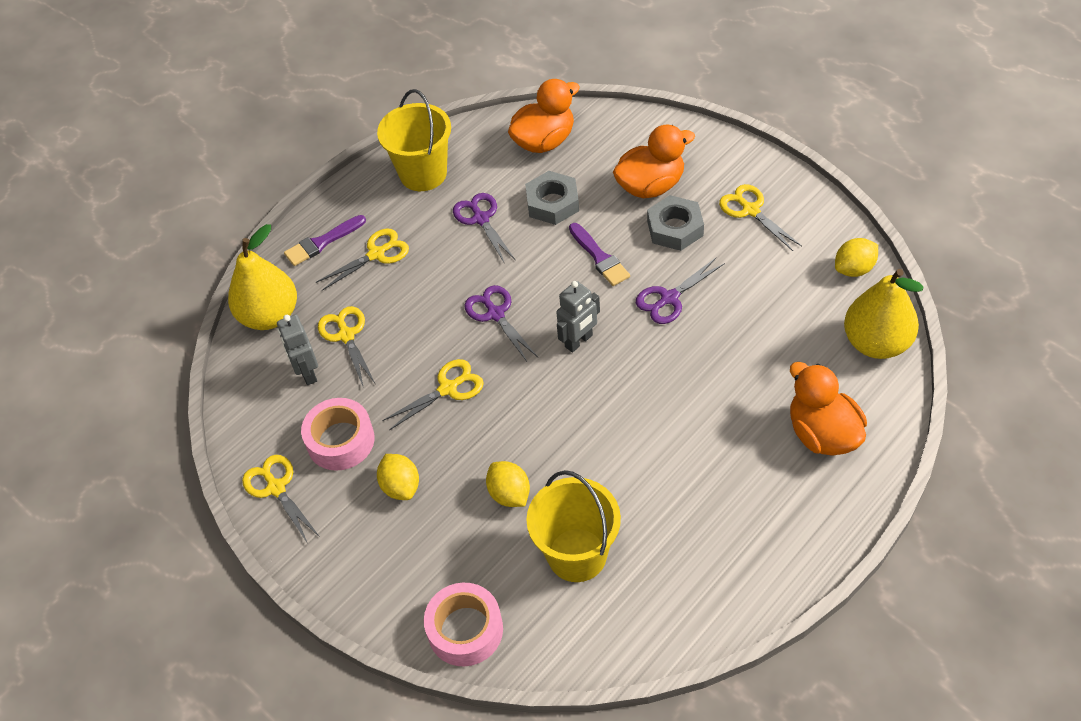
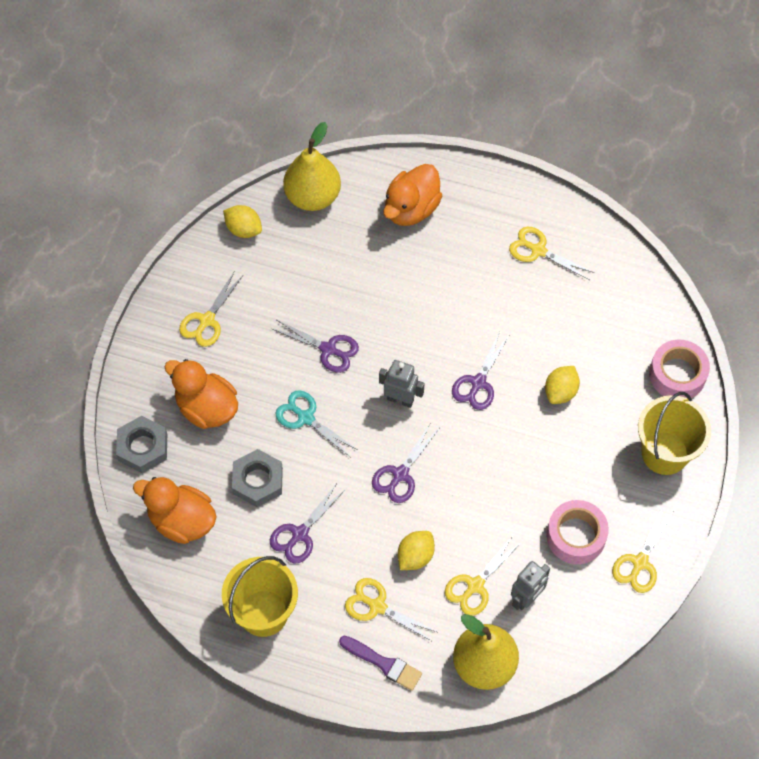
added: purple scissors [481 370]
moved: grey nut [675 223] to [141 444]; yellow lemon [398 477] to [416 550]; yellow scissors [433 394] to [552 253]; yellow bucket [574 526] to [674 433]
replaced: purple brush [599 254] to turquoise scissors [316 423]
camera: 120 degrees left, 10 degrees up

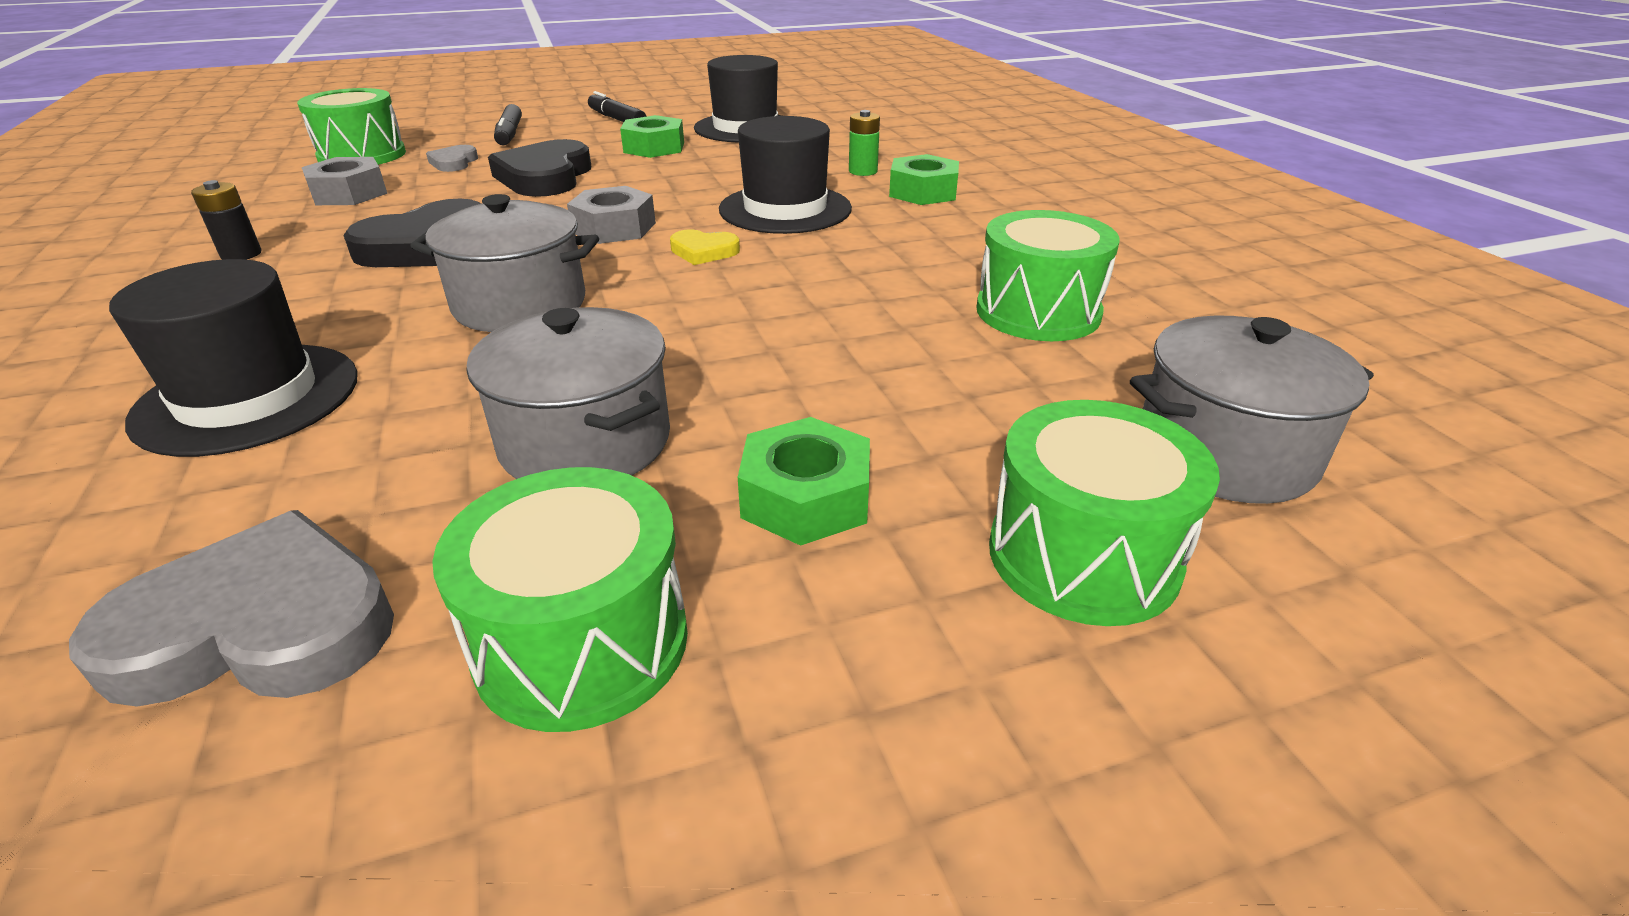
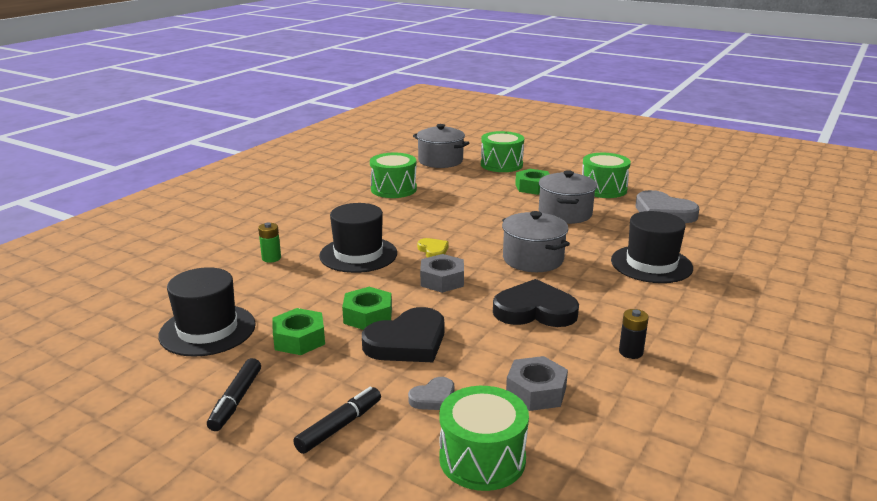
moved: green nut [924 179] to [367 308]
camera: 130 degrees left, 10 degrees down

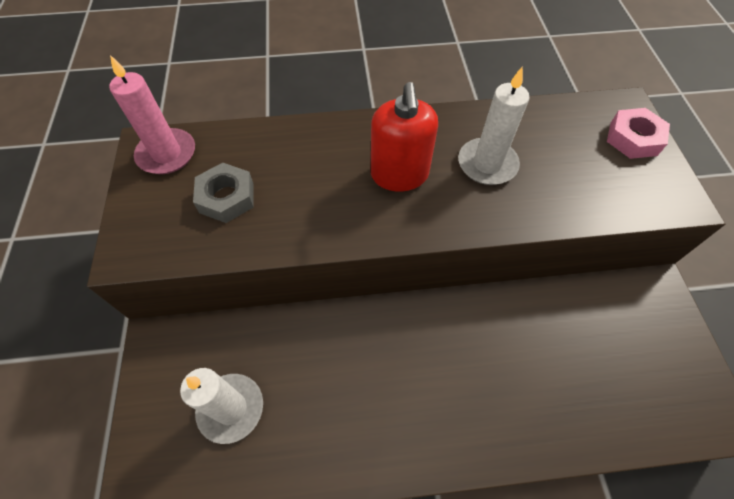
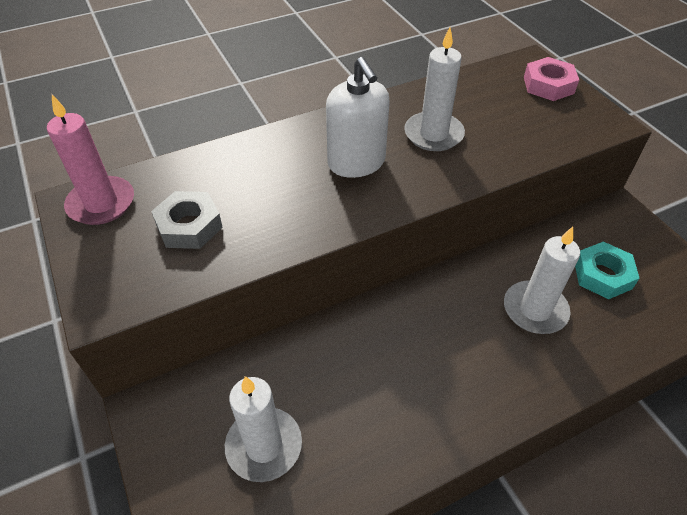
added: white candle [542 280]; turquoise nut [607 270]
recoloured: red soap dispenser [404 136] to white soap dispenser [358 117]
camera: 20 degrees left, 10 degrees down

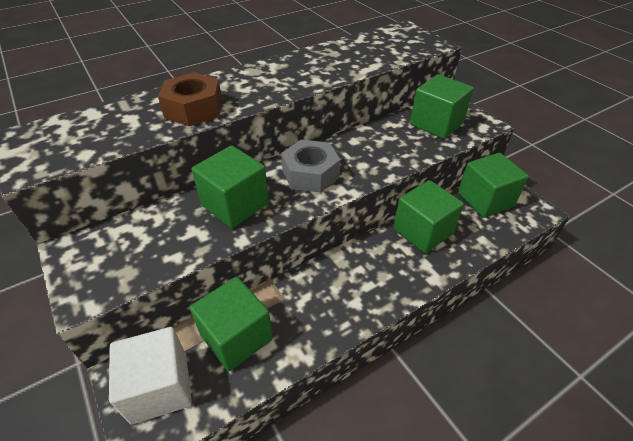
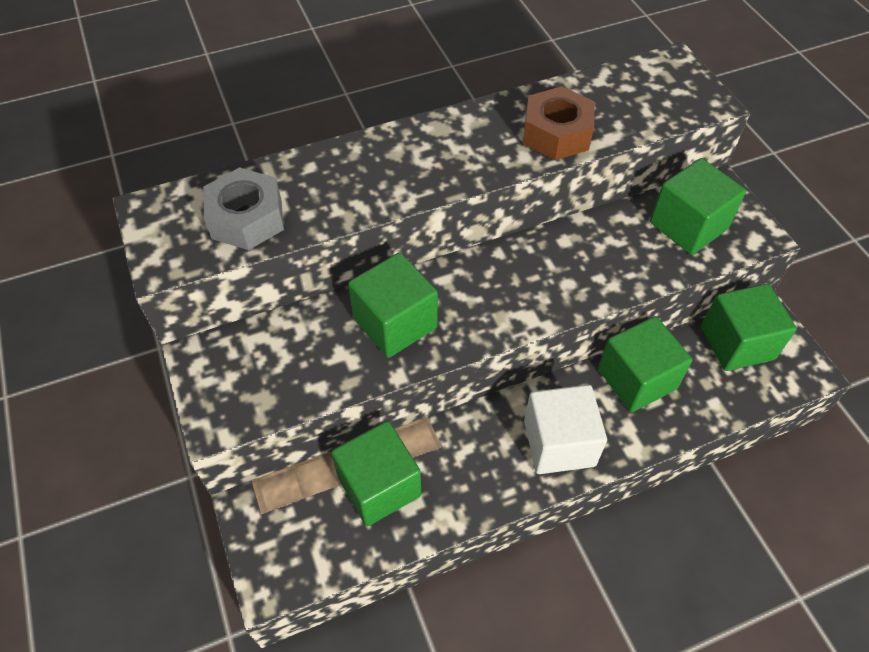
moved: grey nut [310 166] to [244 208]; brown nut [190 99] to [559 123]; white cube [150 375] to [565 429]
camera: 10 degrees right, 10 degrees up

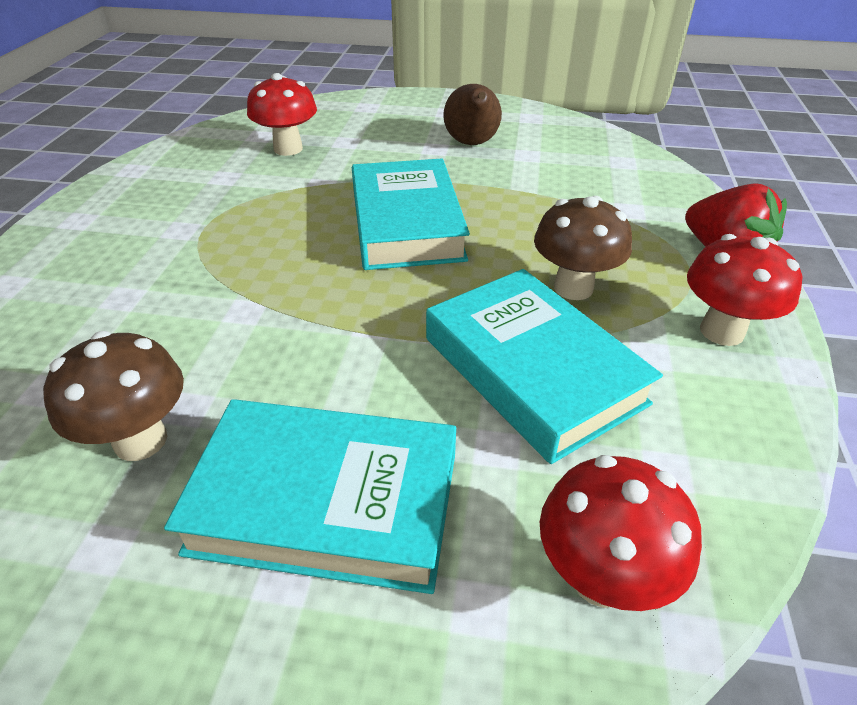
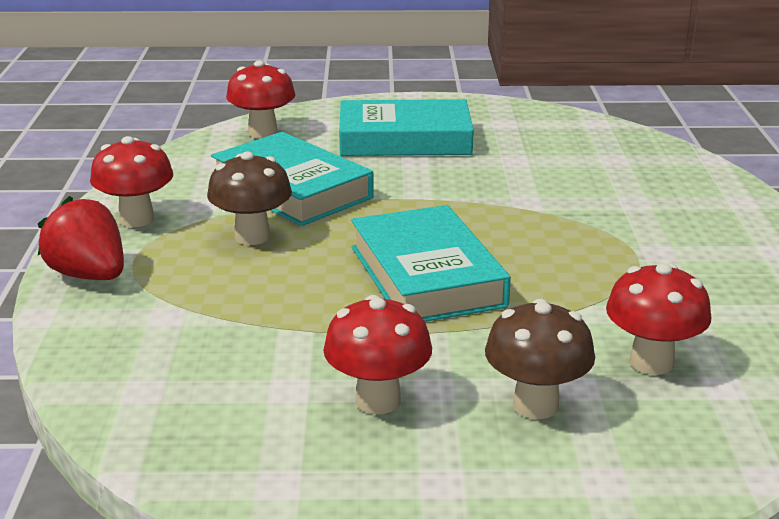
moved: brown mushroom [113 396] to [540 359]
replaced: brown pear [472 114] to red mushroom [377 354]
camera: 170 degrees right, 15 degrees down

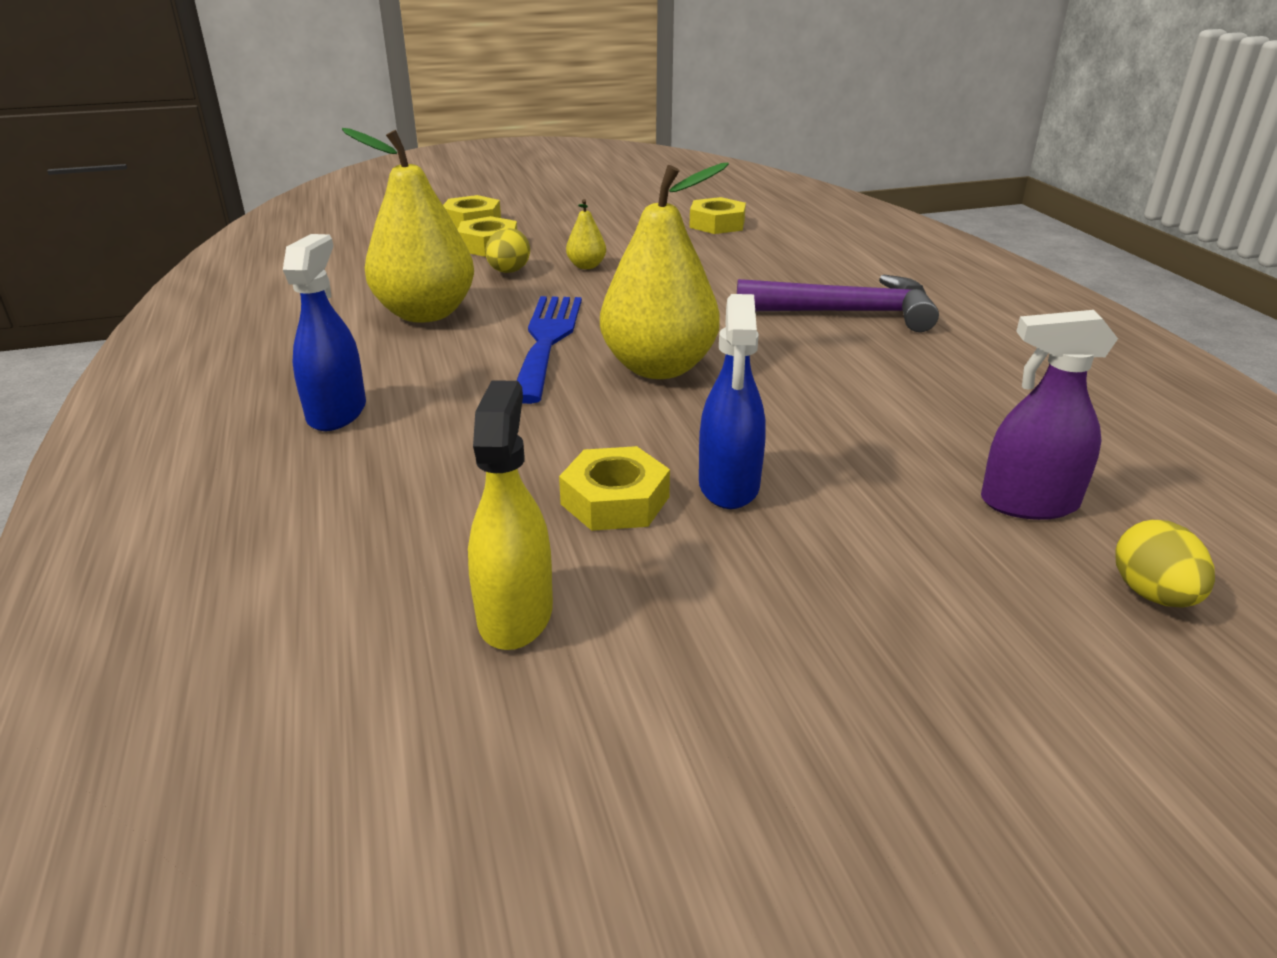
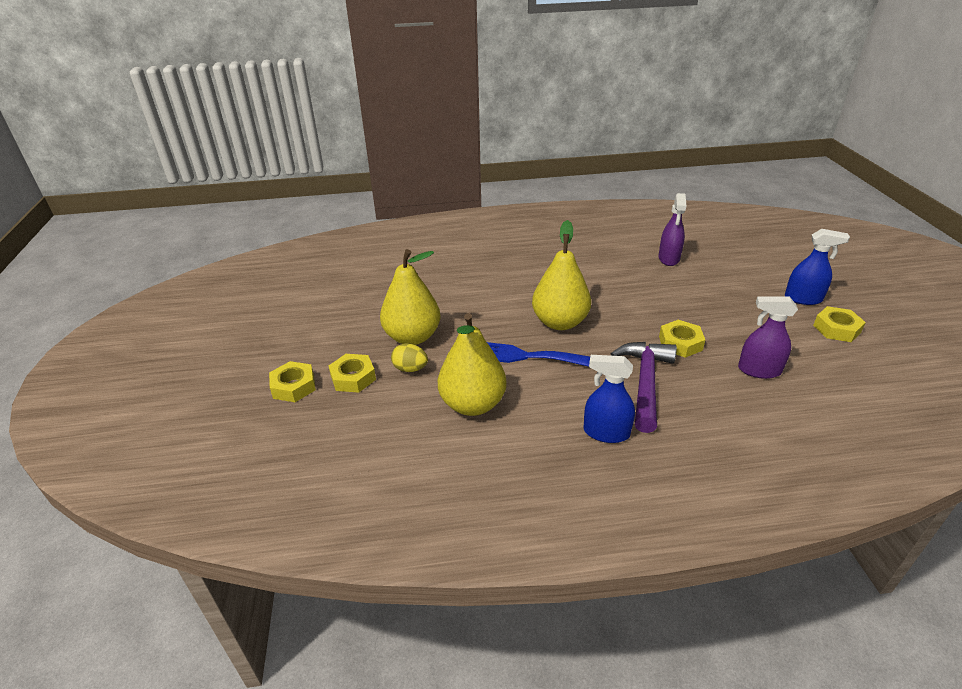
removed: yellow egg [1165 564]
moved: purple hammer [838 303] to [644 387]; blue spray bottle [732 401] to [817 267]; yellow nut [717 215] to [839 324]
recoloured: yellow spray bottle [510 515] to purple spray bottle [768 337]
resized: yellow pear [586 234] = [410 297] x2.32
camera: 80 degrees left, 5 degrees up

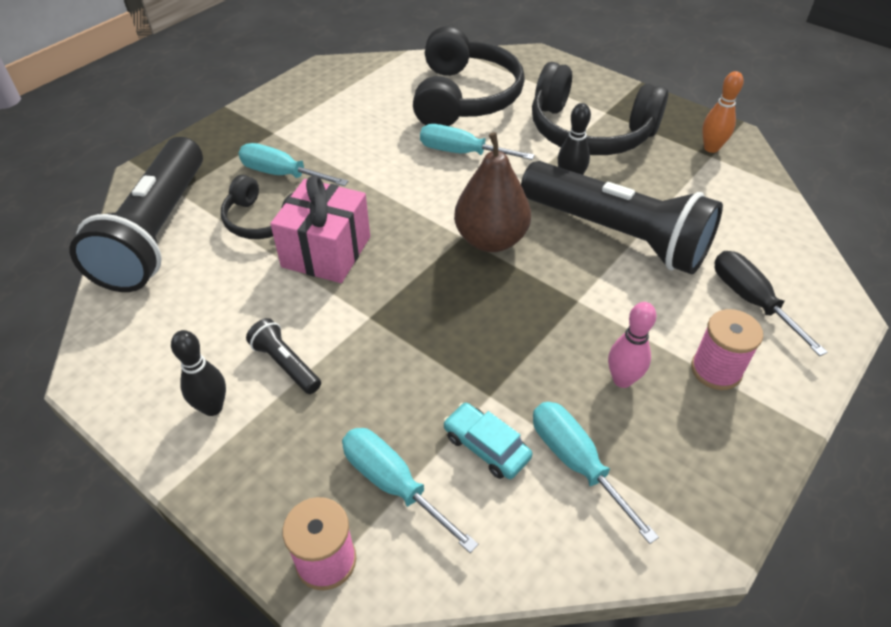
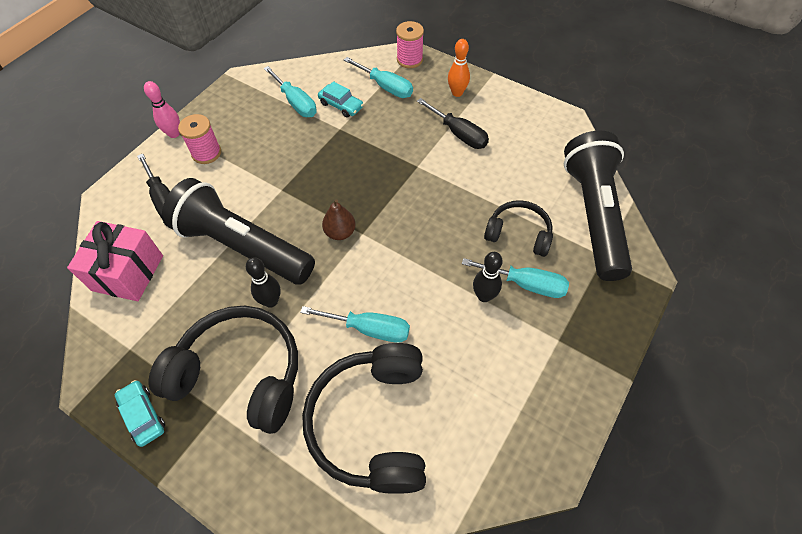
added: turquoise car [140 413]
moved: pink gift [320 229] to [115 261]; pink bowling pin [632 345] to [162 109]; orange bowling pin [723 112] to [459 68]; black bowling pin [198 373] to [487 277]
replaced: black flashlight [283 356] to black screwdriver [453 123]
resized: brown pear [492 192] = [339 219] x0.58
camera: 175 degrees right, 10 degrees up

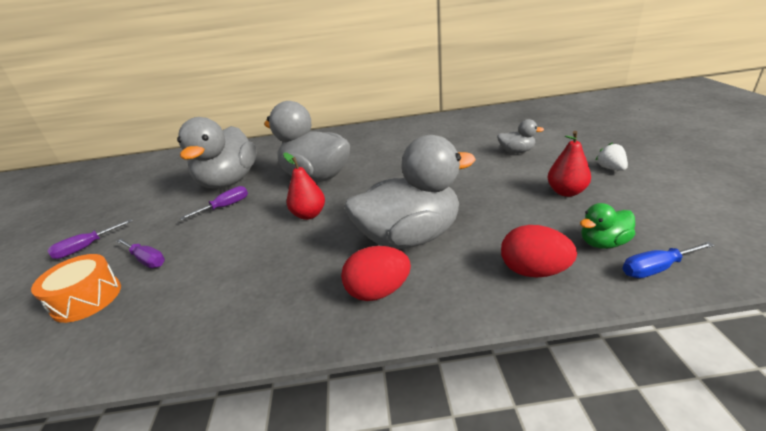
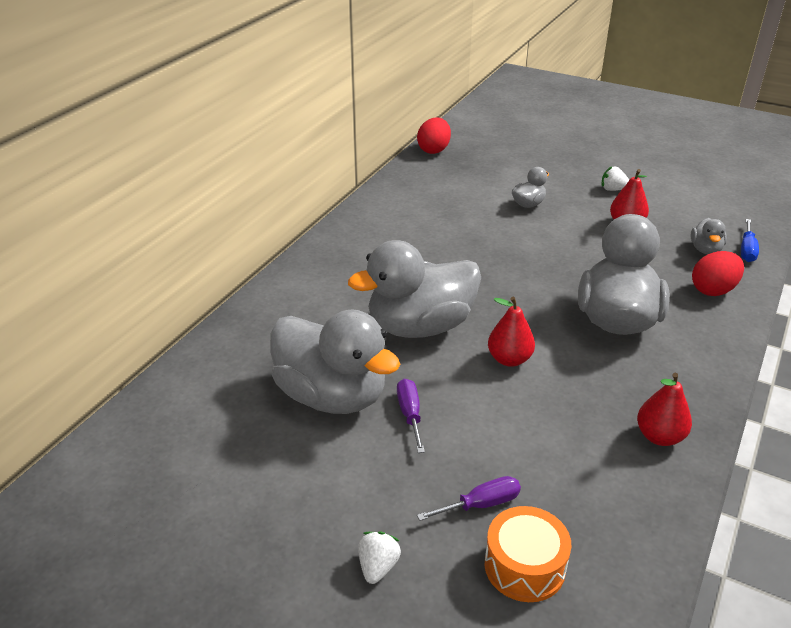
added: red pear [664 409]
moved: red egg [376 273] to [434 136]
replaced: purple screwdriver [89 239] to white strawberry [379 557]
recoloured: green duck [607 226] to grey duck [709 236]
camera: 60 degrees left, 5 degrees up

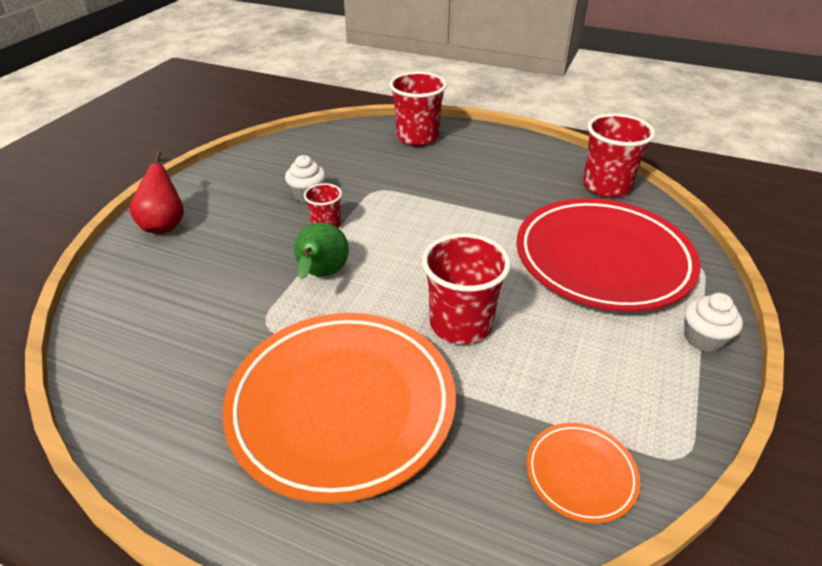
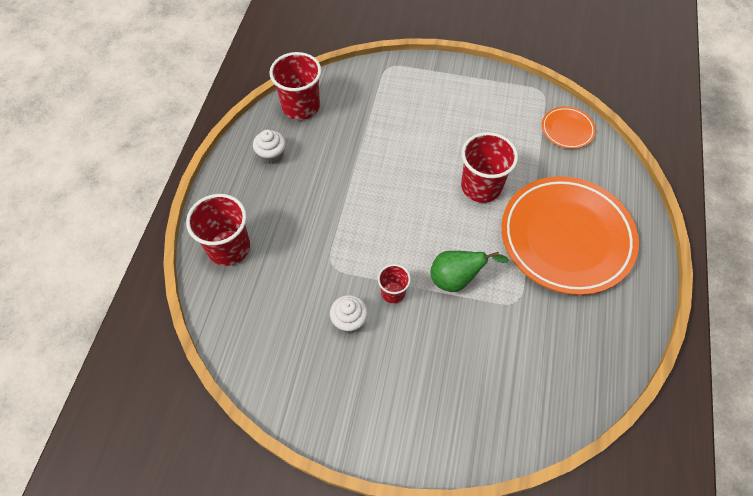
removed: red pear [157 192]; red plate [608 255]
moved: white cupcake [713 322] to [269 147]
camera: 100 degrees left, 20 degrees up

